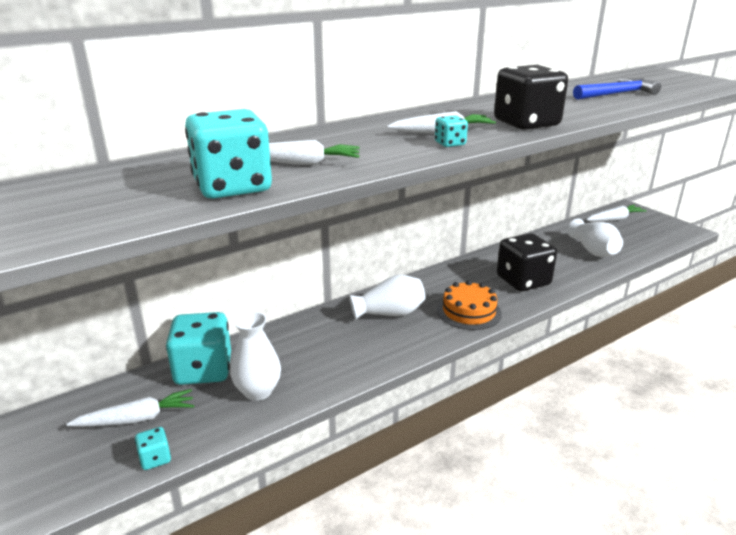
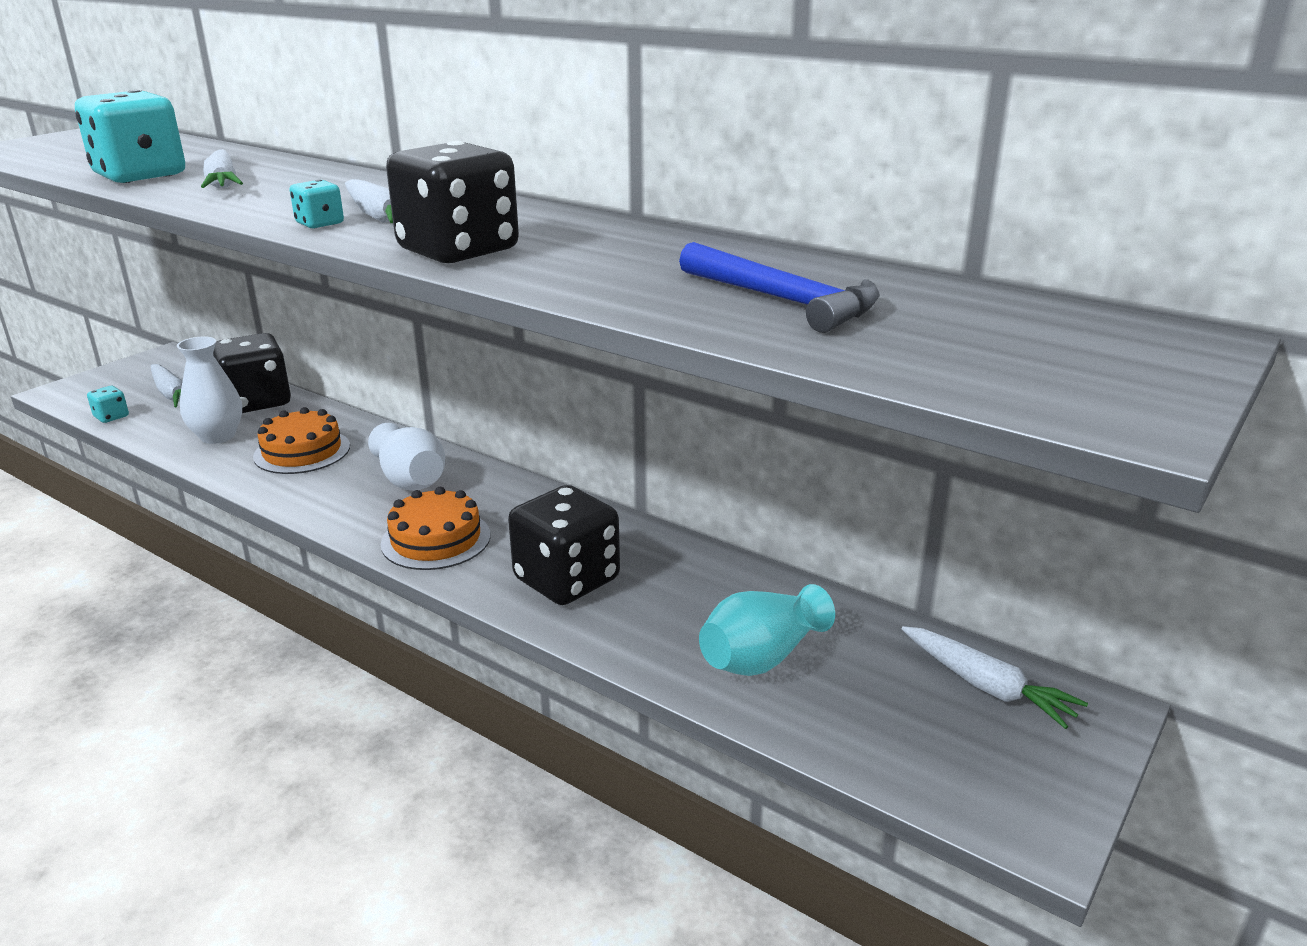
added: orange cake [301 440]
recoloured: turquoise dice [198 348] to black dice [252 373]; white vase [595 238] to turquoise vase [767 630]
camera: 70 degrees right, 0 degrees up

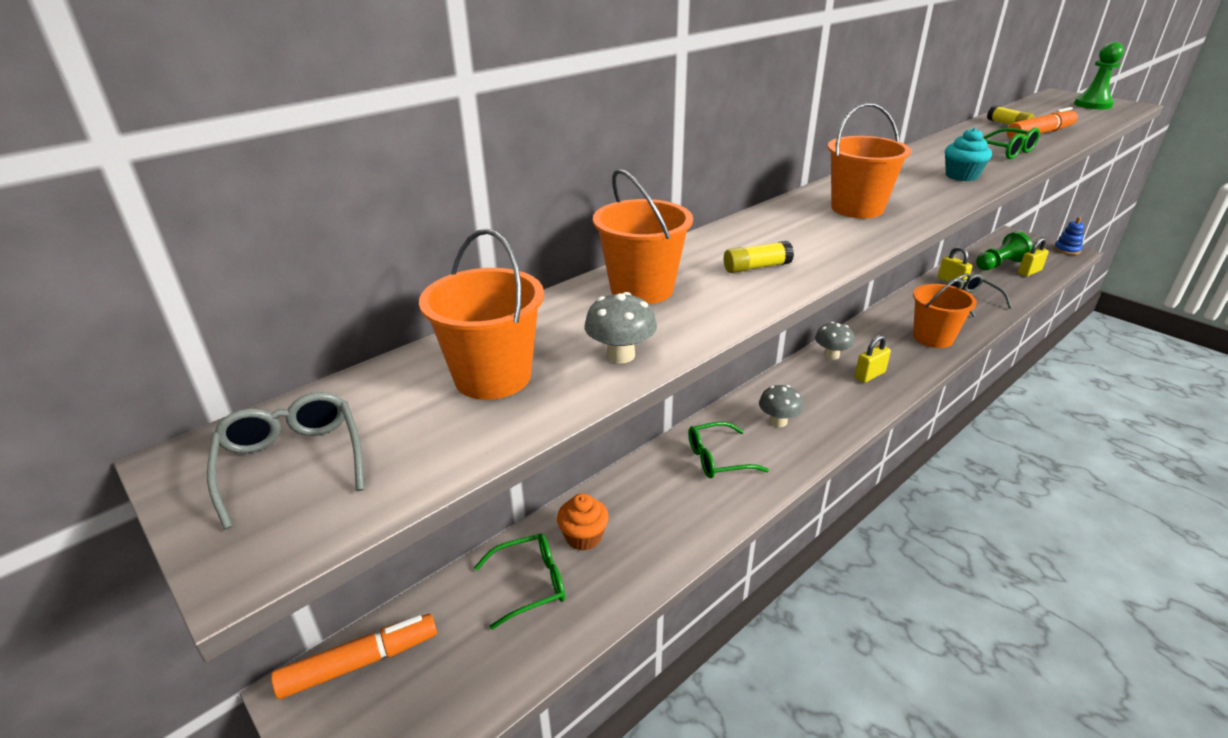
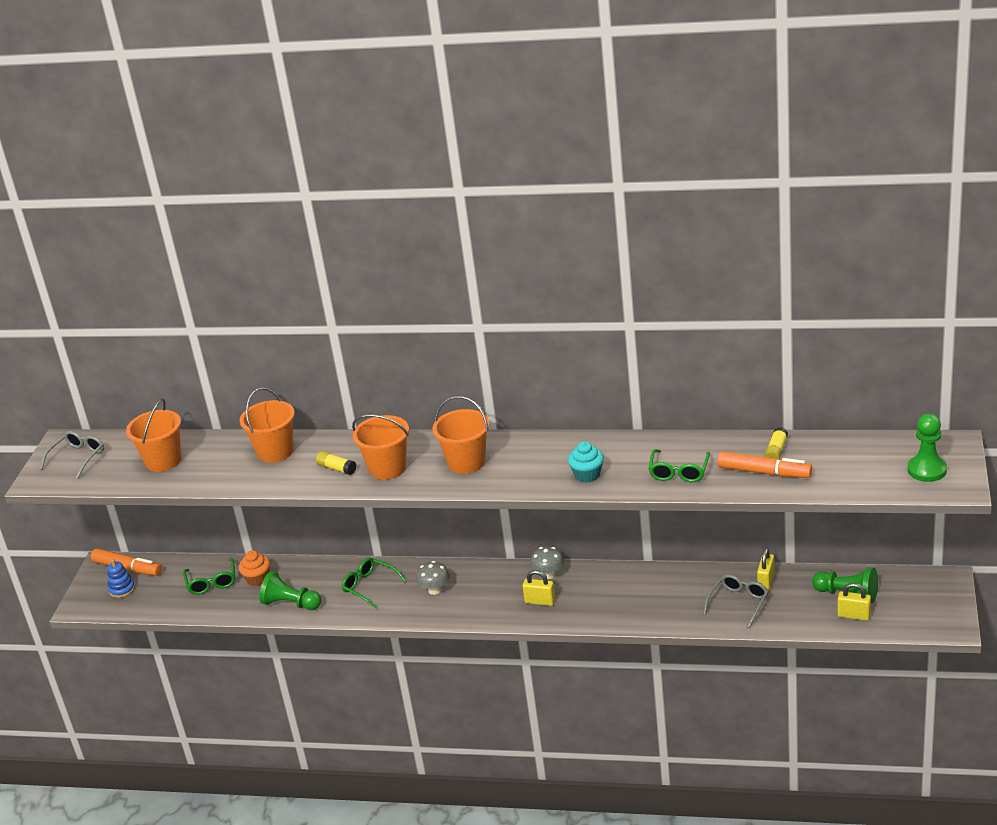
removed: grey mushroom [620 328]
added: green pawn [290 590]
moved: blue stacking toy [1069 236] to [121 578]; orange bucket [945 310] to [380 447]
turned: green glasses [519 581] = [209 576] 45 degrees clockwise
camera: 55 degrees right, 0 degrees up

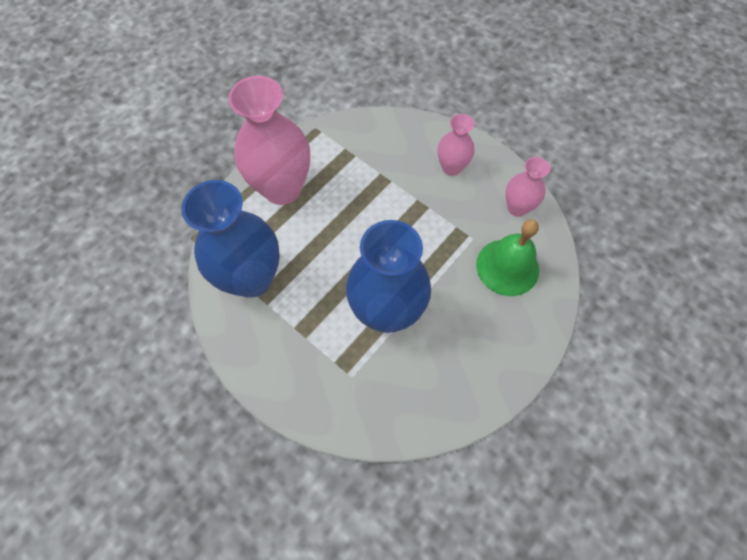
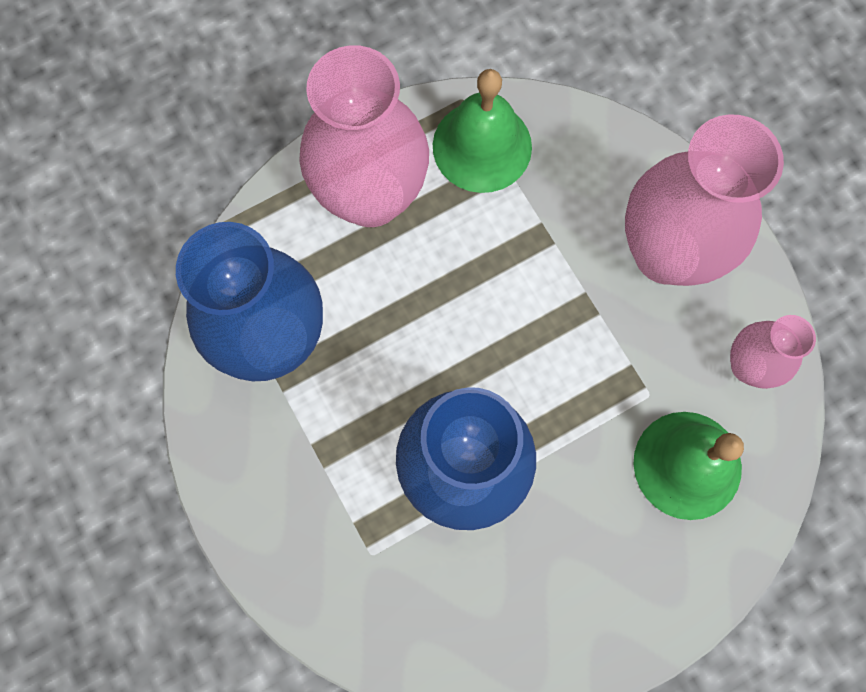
added: green bell [482 131]
resized: pink vase [456 145] = [704 200] x1.91
camera: 20 degrees right, 10 degrees up

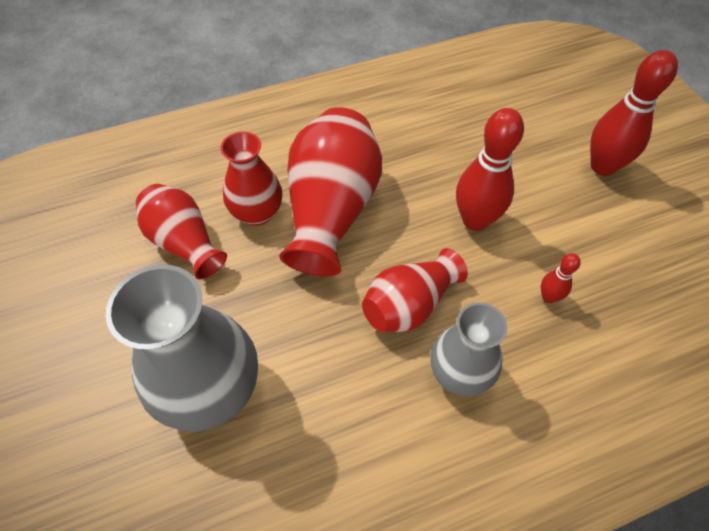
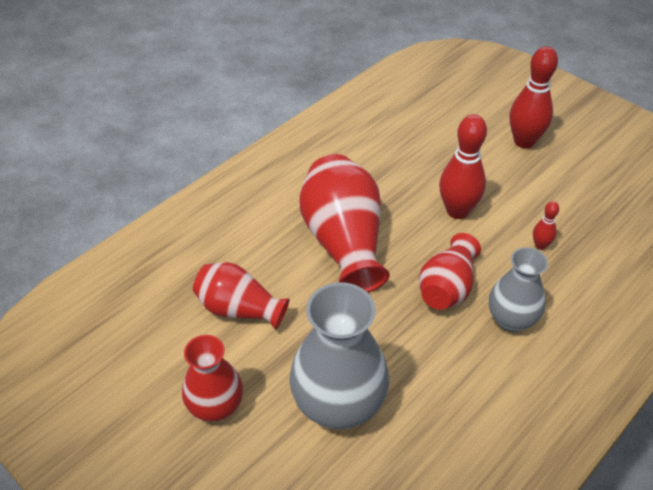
moved: red vase [251 178] to [212 378]
camera: 25 degrees left, 10 degrees down

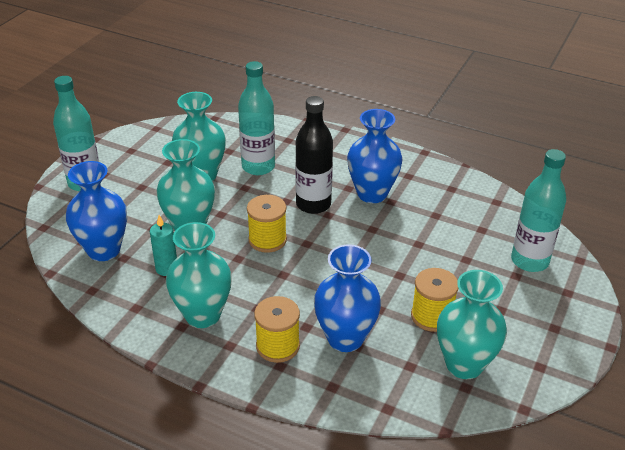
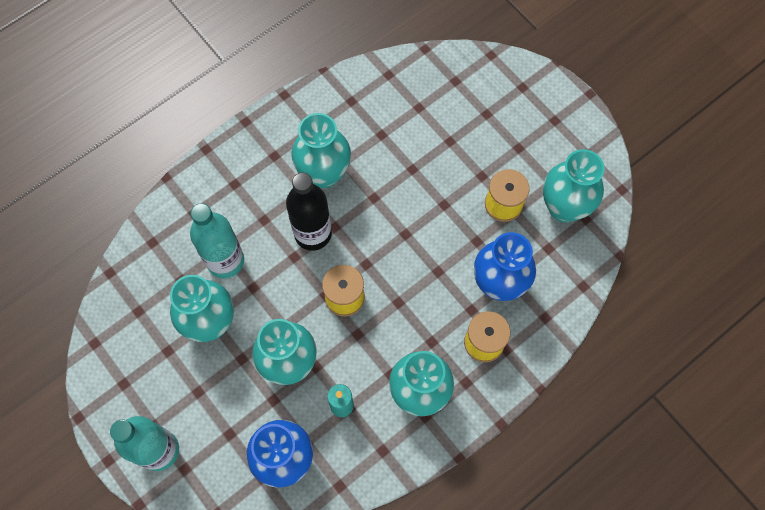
removed: turquoise bottle [538 210]
recoloured: blue vase [375 156] to turquoise vase [321 150]
camera: 65 degrees left, 30 degrees up

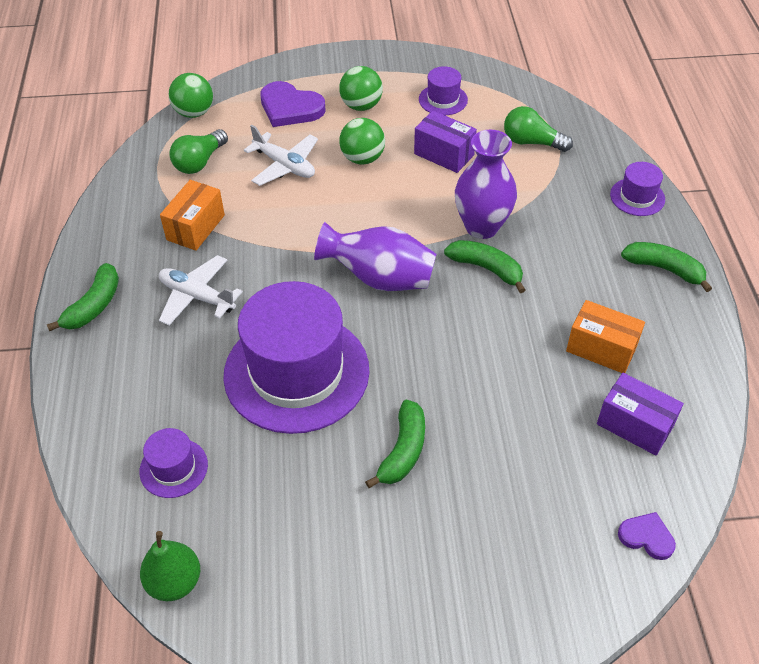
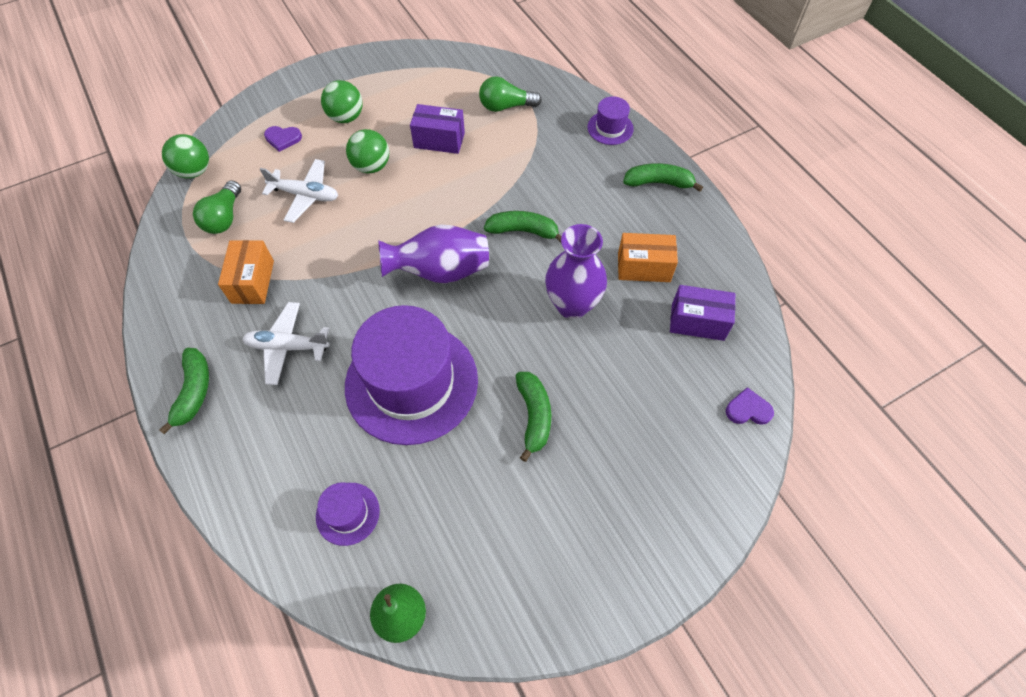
removed: purple hat [443 90]
moved: purple vase [486 184] to [576 271]
resized: purple heart [293 104] = [283 139] x0.56
camera: 25 degrees left, 10 degrees up

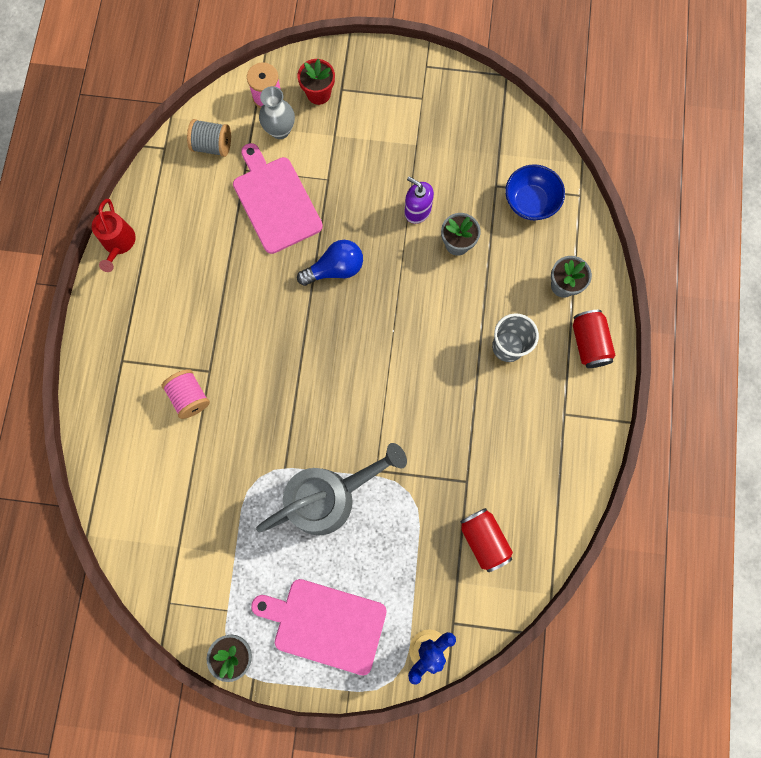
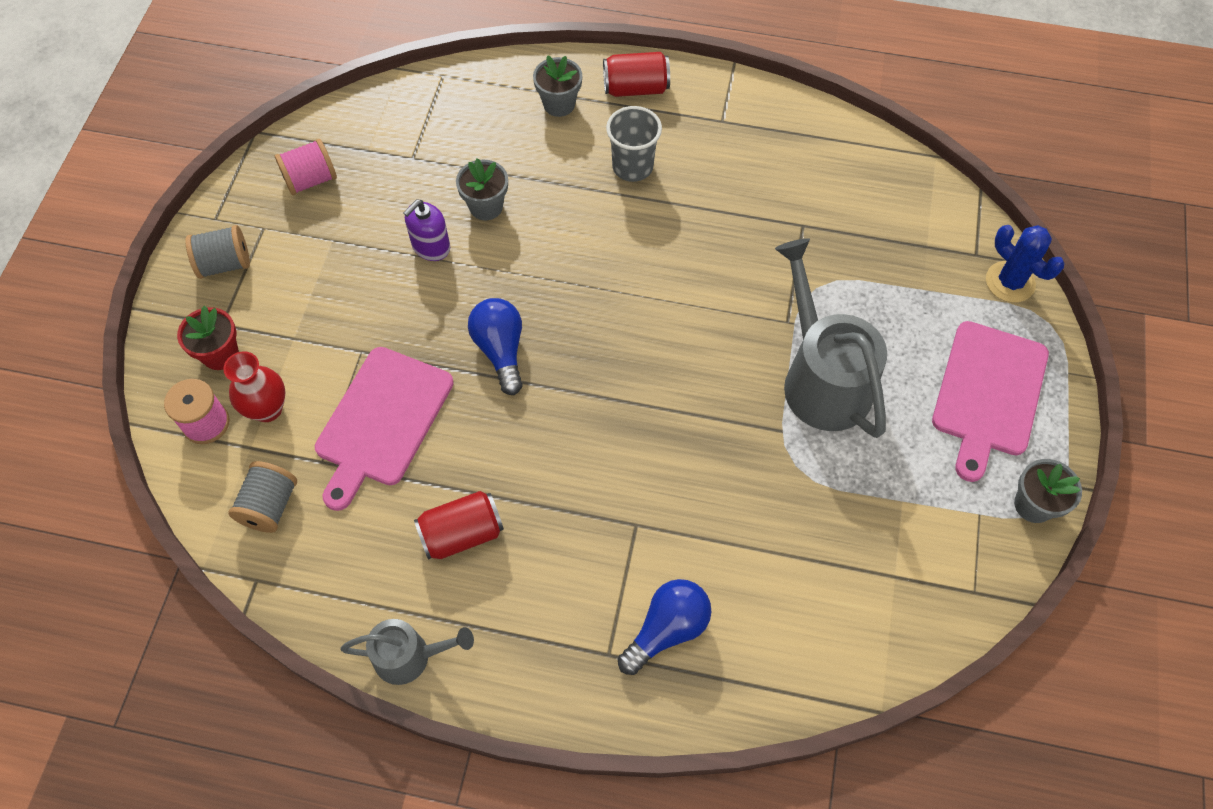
removed: blue bowl [535 192]
added: grey spool [217 252]; blue light bulb [664 627]
moved: pink spool [186 394] to [306 167]; red can [486 540] to [459 525]
recoloured: grey vase [277 112] to red vase [254 386]; red watering can [114 235] to grey watering can [407 652]
turned: pink cutting board [278 198] = [384 429] 45 degrees counterclockwise
camera: 85 degrees left, 15 degrees down

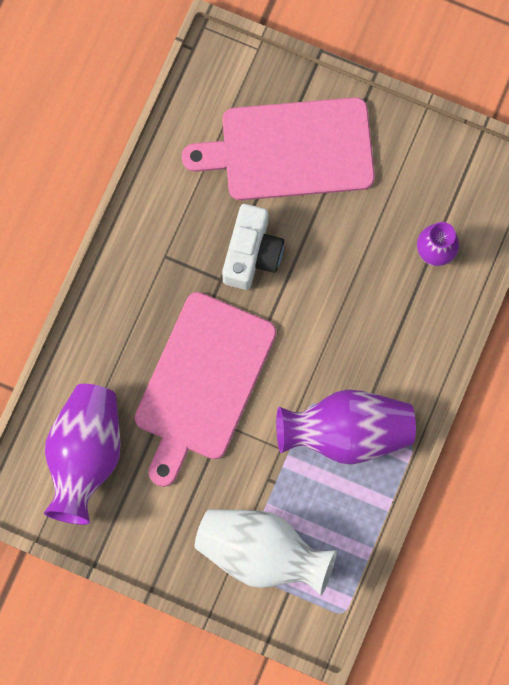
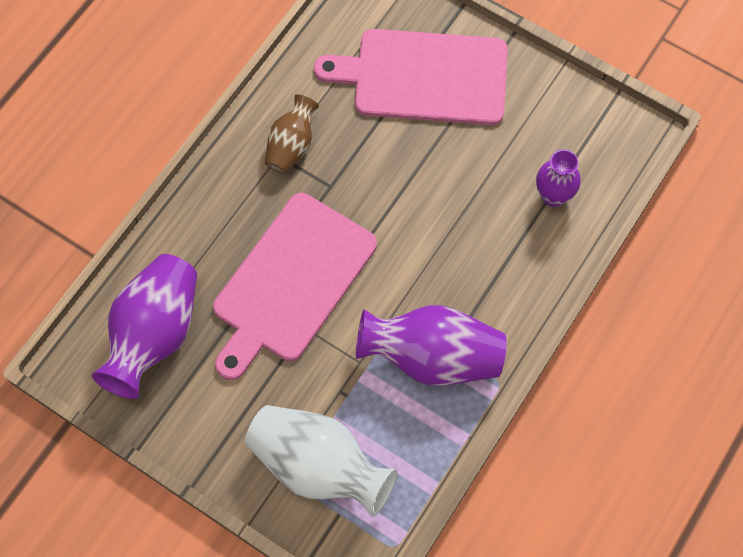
removed: white camera [253 247]
added: brown vase [292 134]
camera: 10 degrees right, 10 degrees down

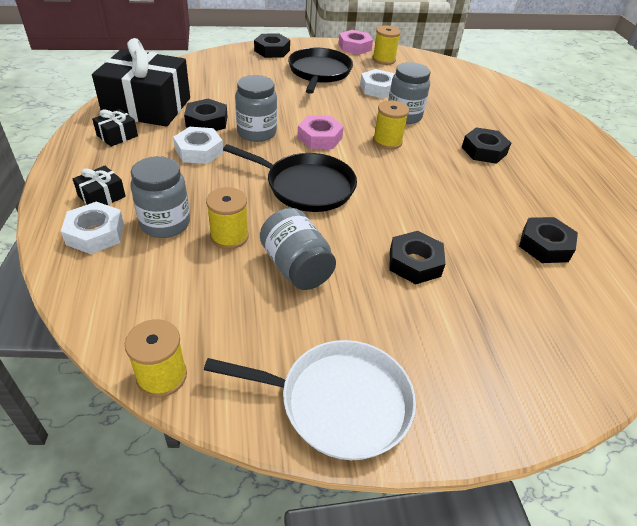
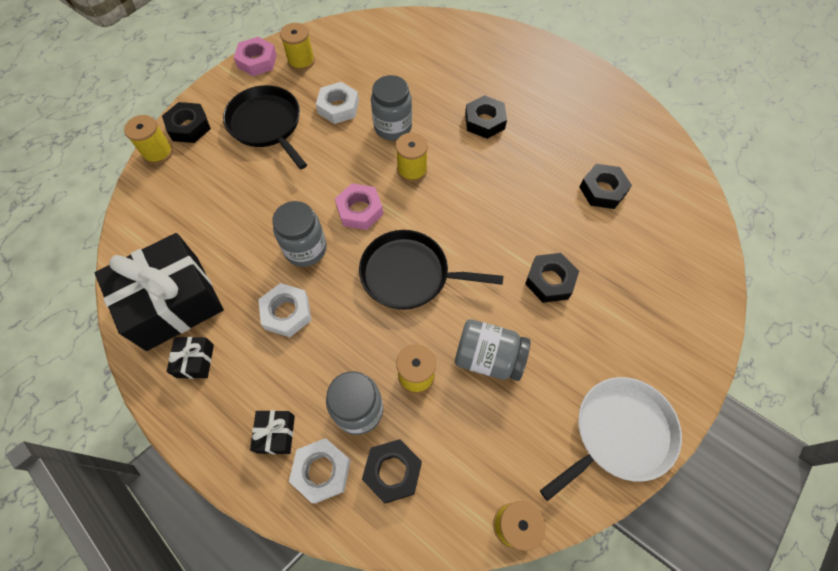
added: yellow spool [148 139]
moved: black nut [205 115] to [392 471]
turned: black pan [290 178] = [431 270] 150 degrees counterclockwise
camera: 40 degrees left, 20 degrees up

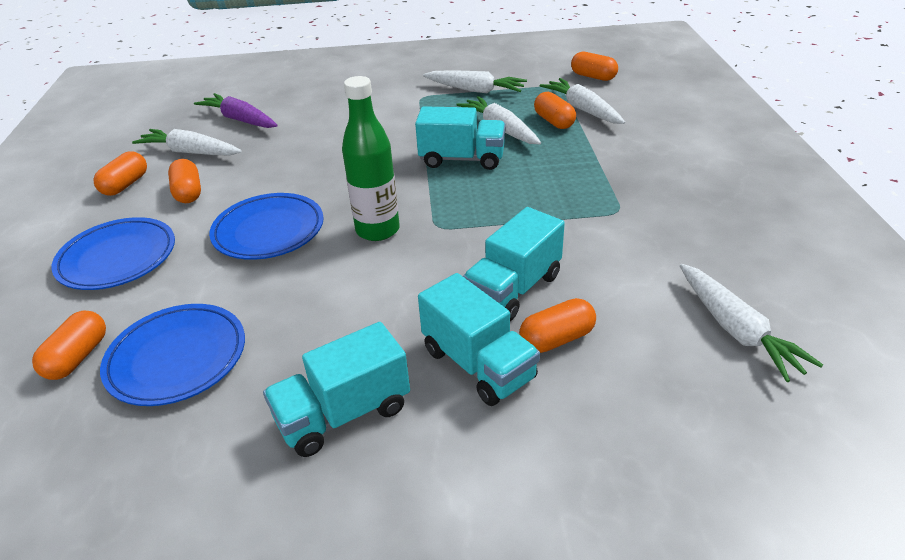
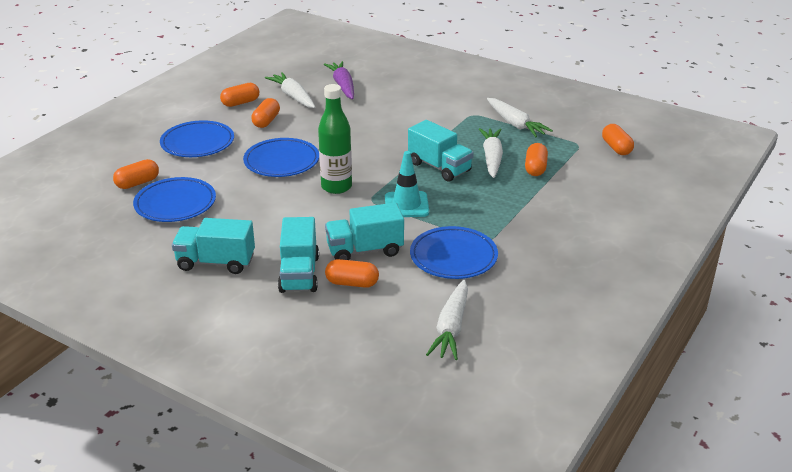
removed: white carrot [582 101]
added: turquoise traffic cone [407 184]; blue plate [454 252]
camera: 35 degrees right, 5 degrees down

